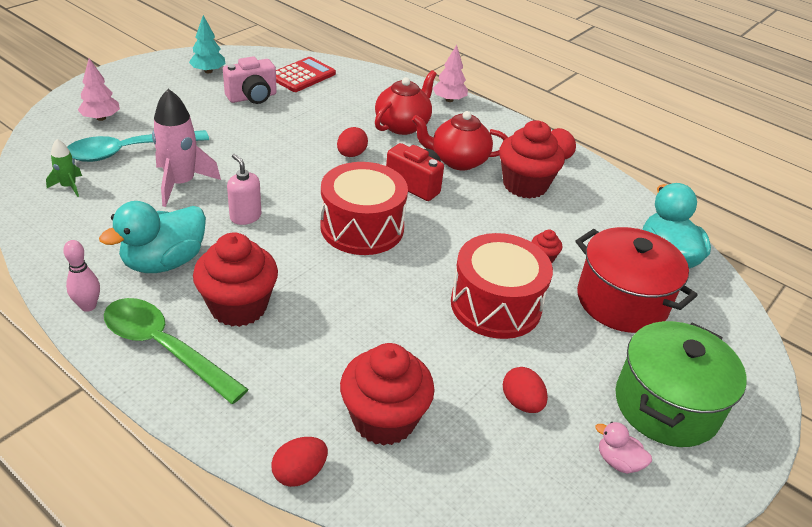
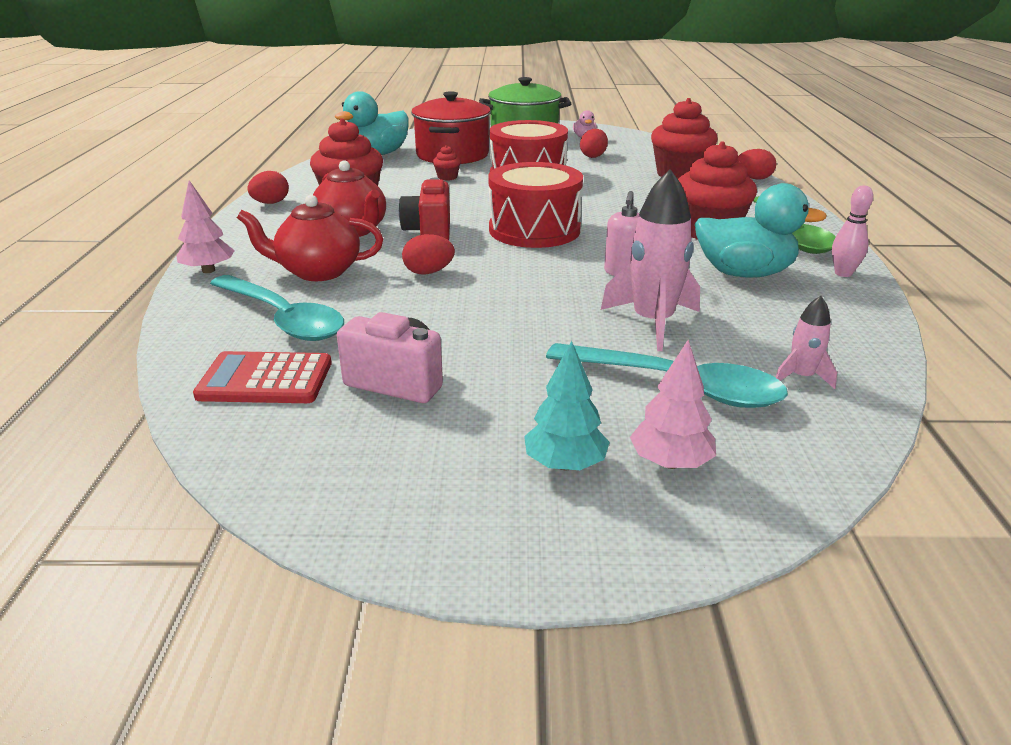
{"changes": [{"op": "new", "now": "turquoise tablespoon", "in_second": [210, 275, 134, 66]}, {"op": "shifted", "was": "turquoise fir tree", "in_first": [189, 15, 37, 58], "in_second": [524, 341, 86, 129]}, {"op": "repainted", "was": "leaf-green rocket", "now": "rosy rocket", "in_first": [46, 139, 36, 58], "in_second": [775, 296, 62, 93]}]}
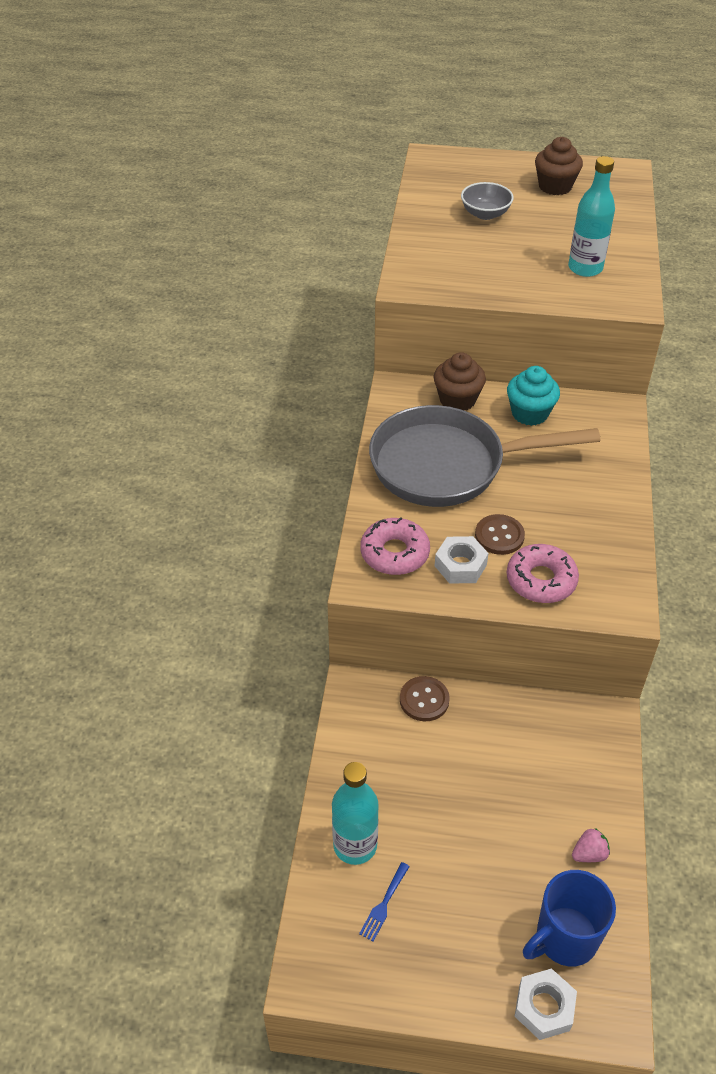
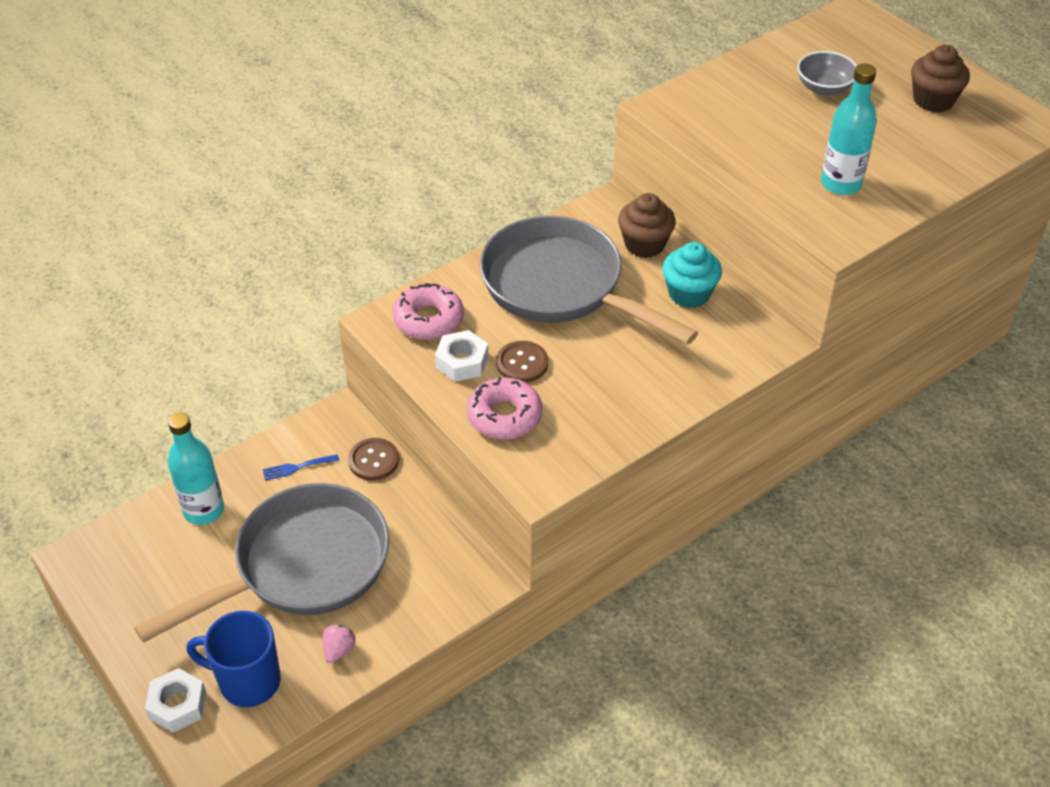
{"changes": [{"op": "new", "now": "gray pan", "in_second": [134, 483, 255, 160]}, {"op": "shifted", "was": "cobalt fork", "in_first": [359, 862, 51, 80], "in_second": [263, 454, 76, 27]}, {"op": "rotated", "was": "rosy strawberry", "in_first": [572, 828, 38, 34], "in_second": [323, 624, 33, 39], "clockwise": -90}]}
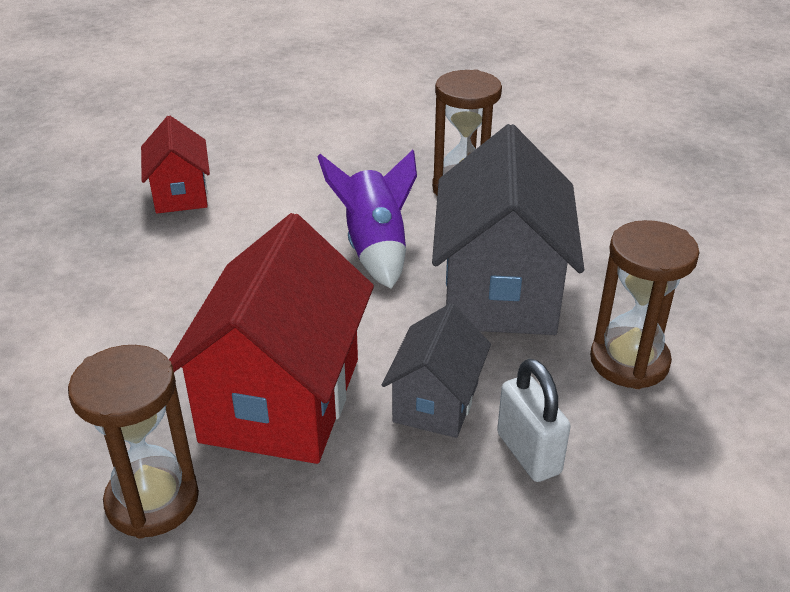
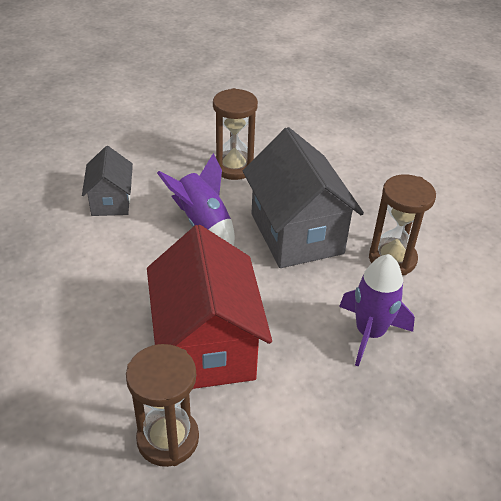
{"changes": [{"op": "gone", "was": "red toy house", "in_first": [141, 116, 69, 98]}, {"op": "shifted", "was": "gray toy house", "in_first": [382, 303, 109, 135], "in_second": [82, 146, 51, 70]}, {"op": "swapped", "was": "pure white lock", "now": "purple rocket", "in_first": [497, 359, 74, 123], "in_second": [339, 254, 76, 113]}]}
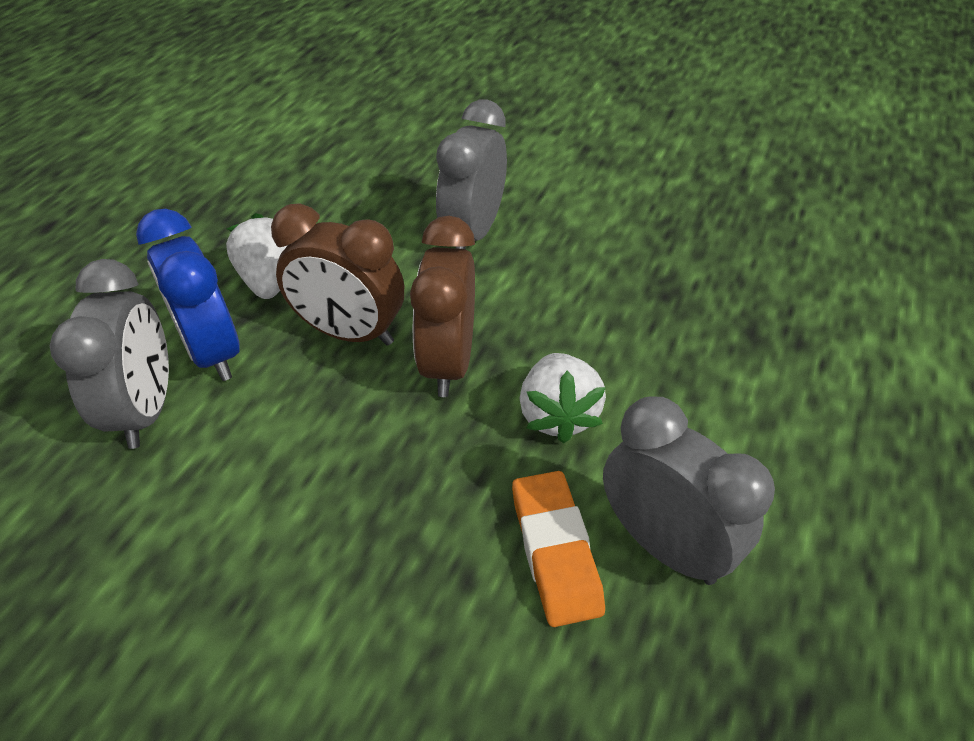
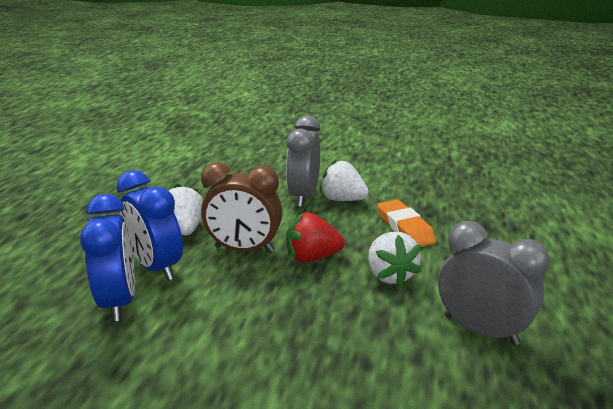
{"changes": [{"op": "new", "now": "pure white strawberry", "in_second": [320, 160, 49, 41]}, {"op": "shifted", "was": "orange-coloured eraser", "in_first": [512, 471, 93, 156], "in_second": [377, 199, 59, 48]}, {"op": "swapped", "was": "brown alarm clock", "now": "red strawberry", "in_first": [410, 216, 65, 181], "in_second": [287, 212, 58, 51]}, {"op": "repainted", "was": "gray alarm clock", "now": "cobalt alarm clock", "in_first": [50, 259, 119, 190], "in_second": [80, 194, 55, 128]}]}
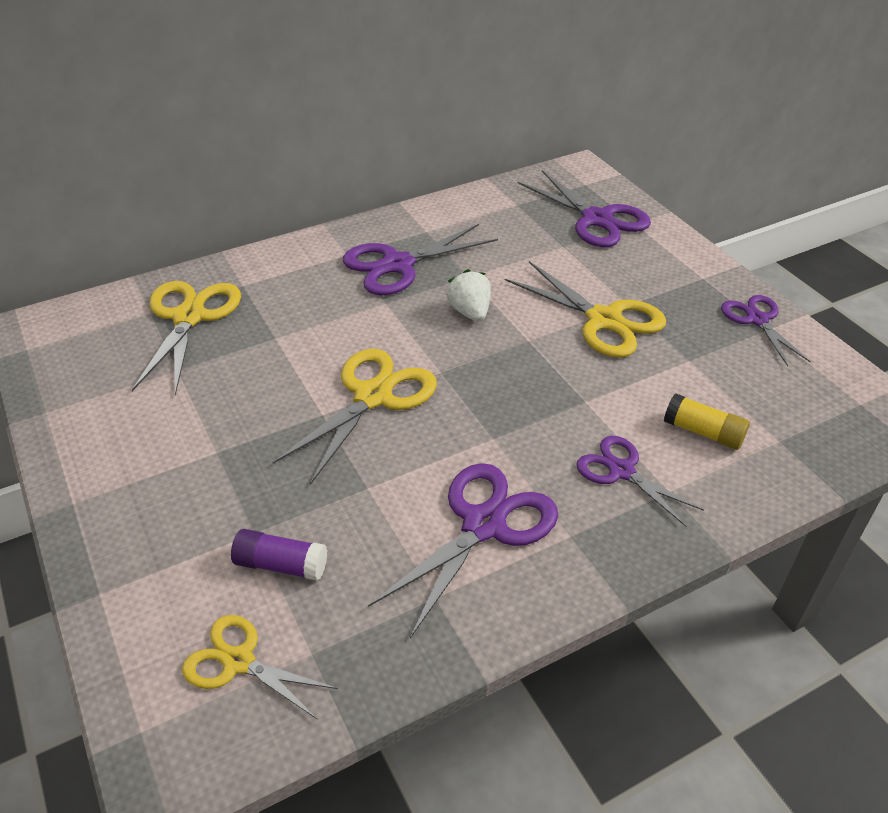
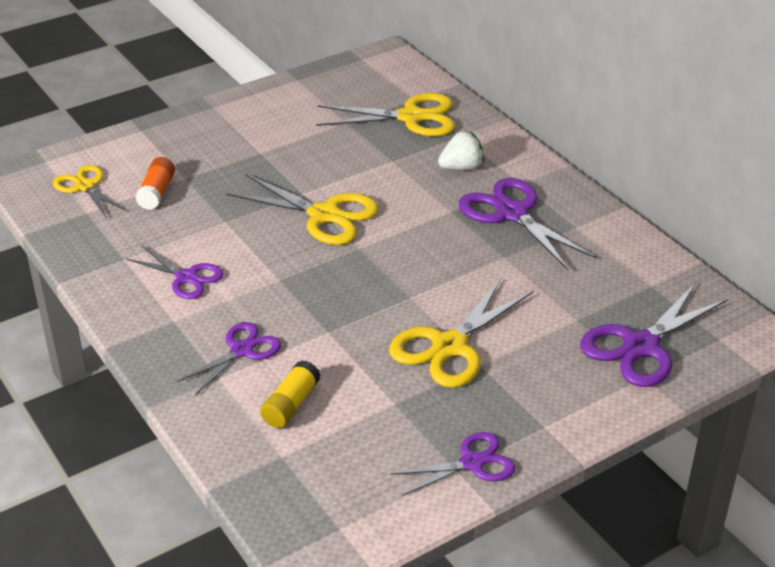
{"changes": [{"op": "shifted", "was": "pure white strawberry", "in_first": [446, 269, 45, 53], "in_second": [438, 131, 46, 39]}, {"op": "repainted", "was": "purple stick of glue", "now": "orange-coloured stick of glue", "in_first": [231, 529, 96, 52], "in_second": [135, 157, 40, 53]}, {"op": "rotated", "was": "yellow scissors", "in_first": [182, 615, 155, 104], "in_second": [53, 165, 74, 53], "clockwise": -60}, {"op": "scaled", "was": "purple scissors", "in_first": [368, 463, 190, 175], "in_second": [126, 246, 98, 53], "ratio": 0.63}]}
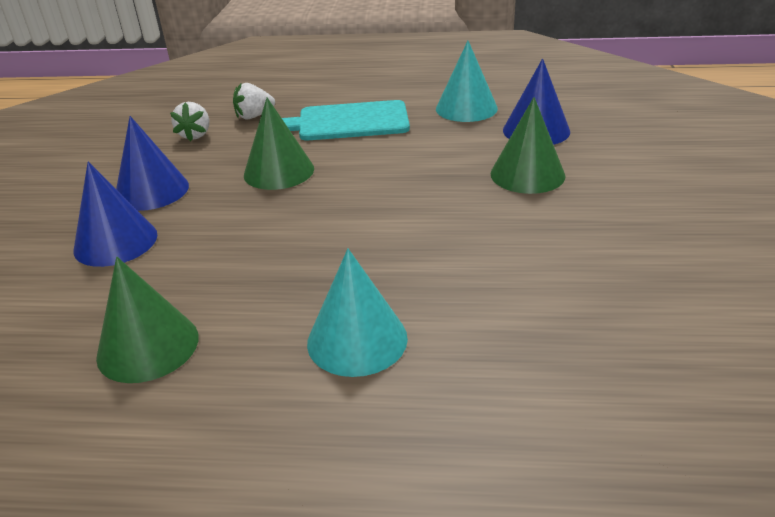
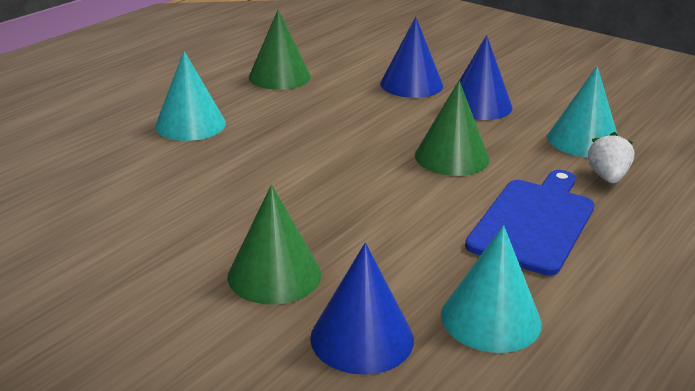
{"changes": [{"op": "swapped", "was": "pure white strawberry", "now": "turquoise cone", "in_first": [170, 102, 39, 39], "in_second": [547, 66, 71, 91]}, {"op": "repainted", "was": "turquoise bread board", "now": "cobalt bread board", "in_first": [282, 100, 128, 40], "in_second": [465, 170, 129, 106]}]}
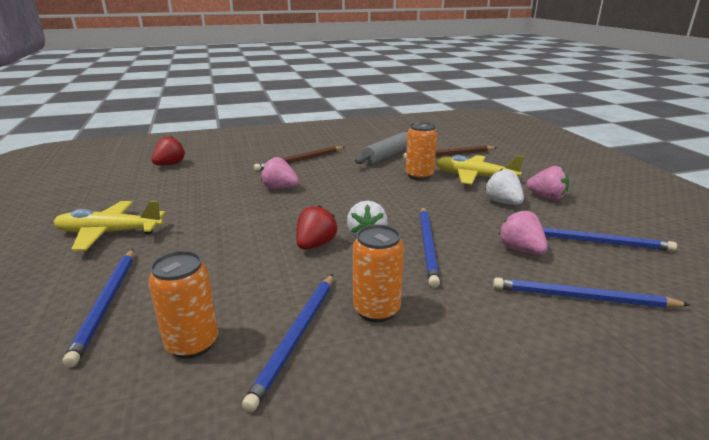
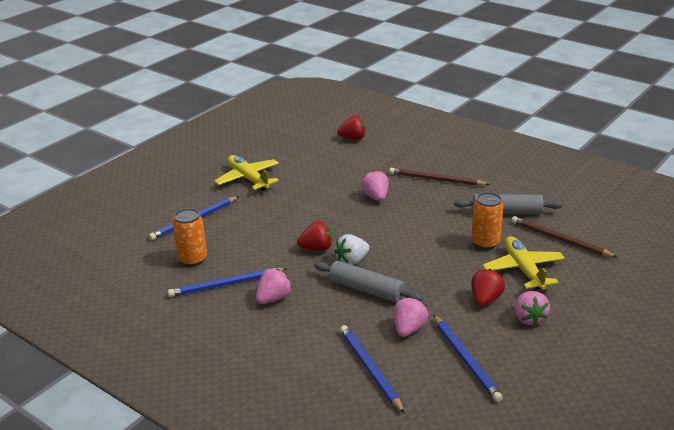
{"changes": [{"op": "swapped", "was": "orange-coloured tin", "now": "rosy strawberry", "in_first": [353, 225, 51, 97], "in_second": [256, 269, 36, 35]}, {"op": "swapped", "was": "cobalt lead pencil", "now": "gray pastry roller", "in_first": [420, 207, 20, 81], "in_second": [314, 261, 109, 42]}, {"op": "repainted", "was": "pure white strawberry", "now": "red strawberry", "in_first": [485, 168, 39, 37], "in_second": [471, 269, 34, 37]}]}
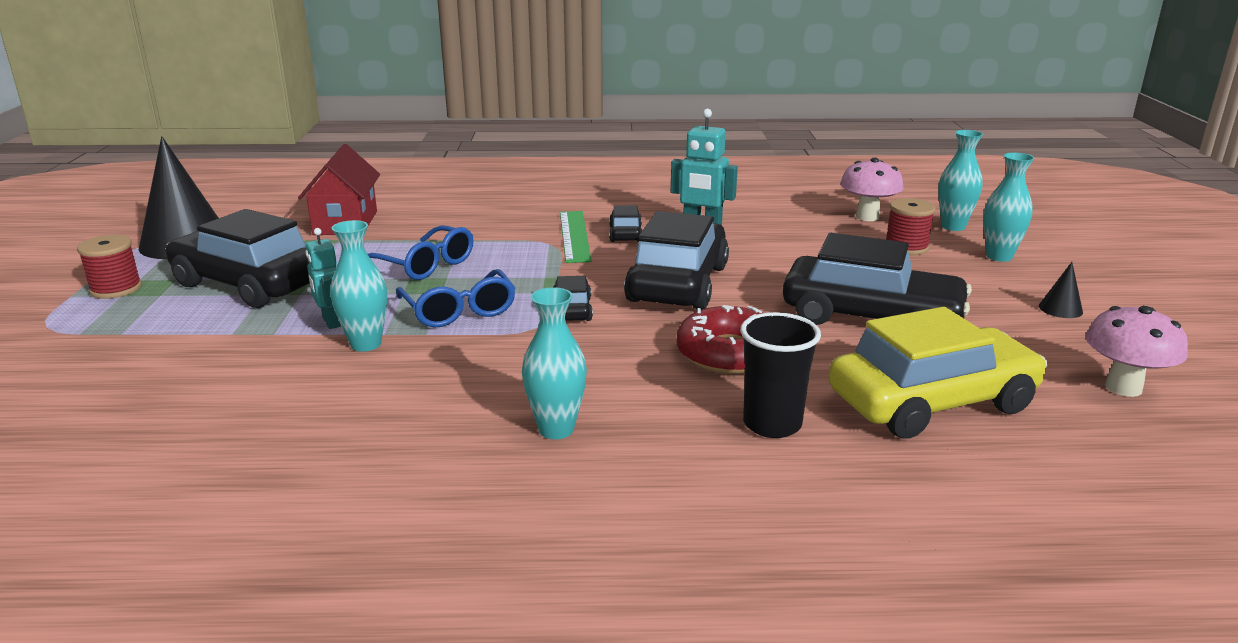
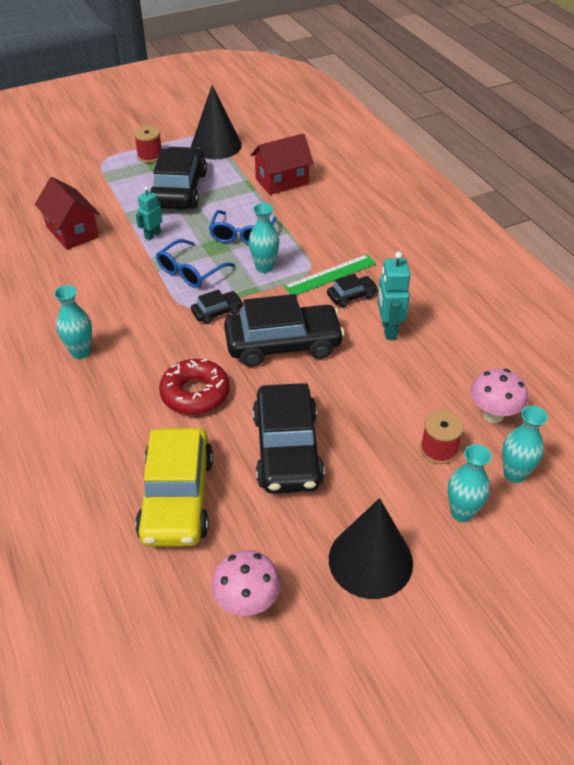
{"changes": [{"op": "gone", "was": "jet-black beaker", "in_first": [740, 312, 81, 126]}, {"op": "new", "now": "red toy house", "in_second": [35, 177, 65, 73]}, {"op": "shifted", "was": "turquoise vase", "in_first": [330, 220, 57, 131], "in_second": [249, 203, 30, 70]}, {"op": "rotated", "was": "yellow toy car", "in_first": [829, 307, 219, 132], "in_second": [135, 428, 78, 119], "clockwise": 45}, {"op": "scaled", "was": "jet-black cone", "in_first": [1039, 262, 44, 56], "in_second": [329, 498, 84, 101], "ratio": 2.46}]}
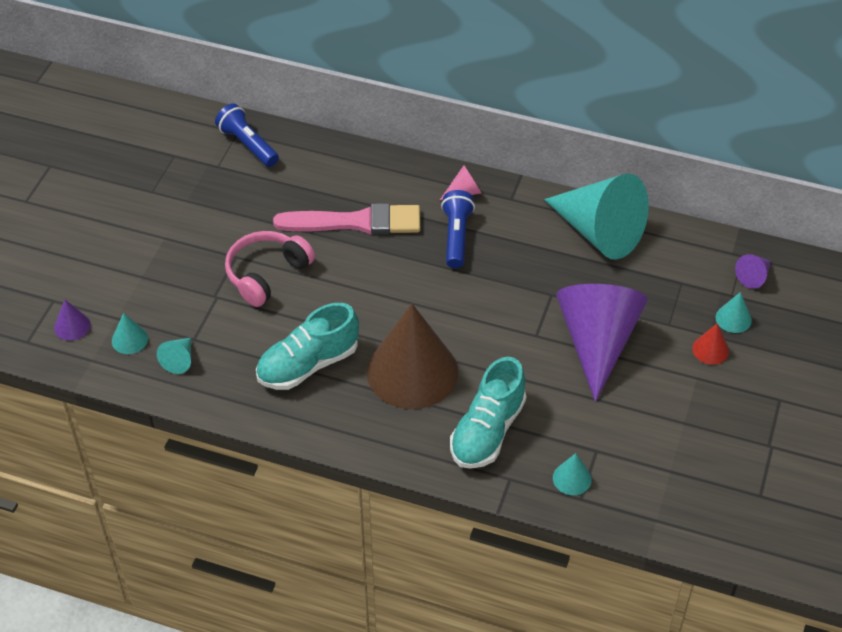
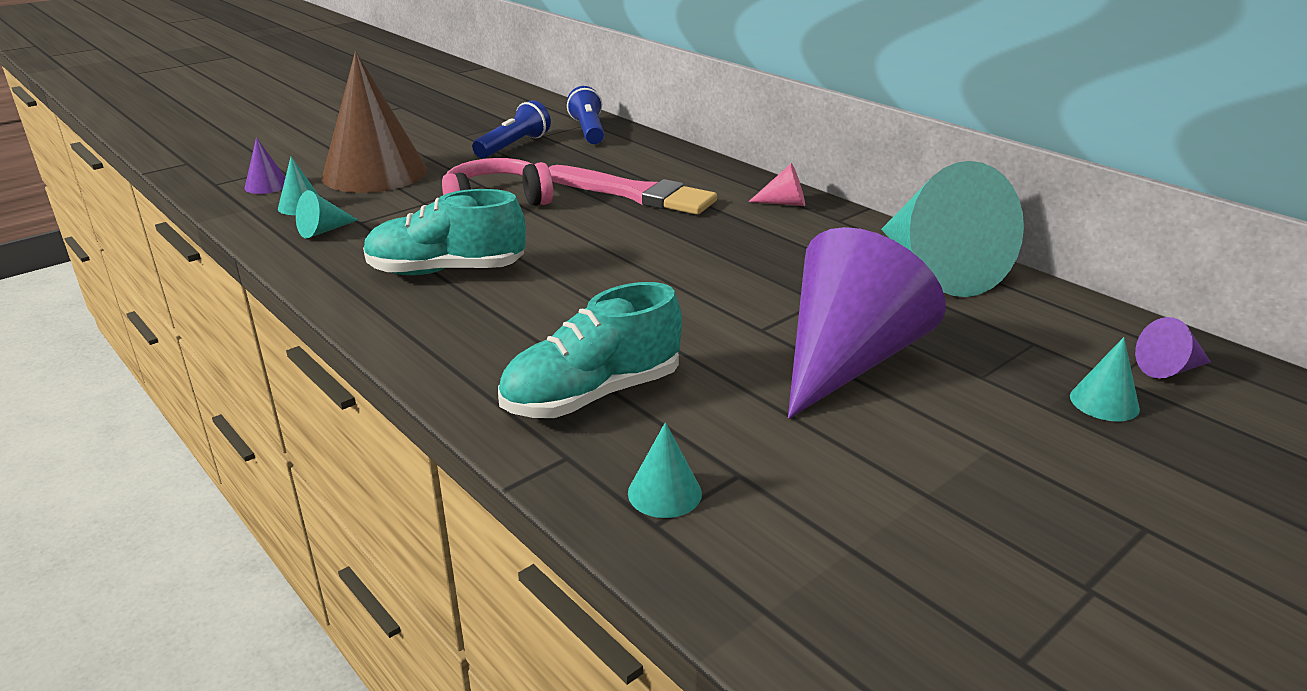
{"changes": [{"op": "gone", "was": "red cone", "in_first": [692, 324, 37, 41]}, {"op": "shifted", "was": "brown cone", "in_first": [367, 304, 91, 105], "in_second": [322, 51, 105, 142]}, {"op": "shifted", "was": "cobalt torch", "in_first": [441, 190, 34, 78], "in_second": [472, 100, 79, 59]}]}
